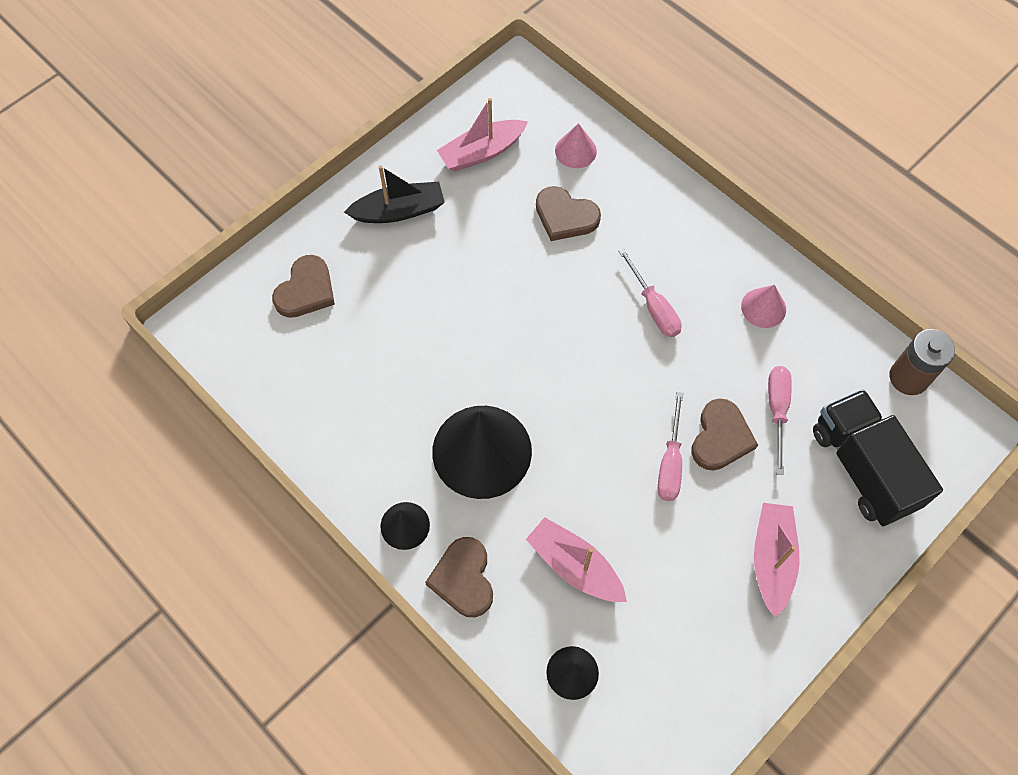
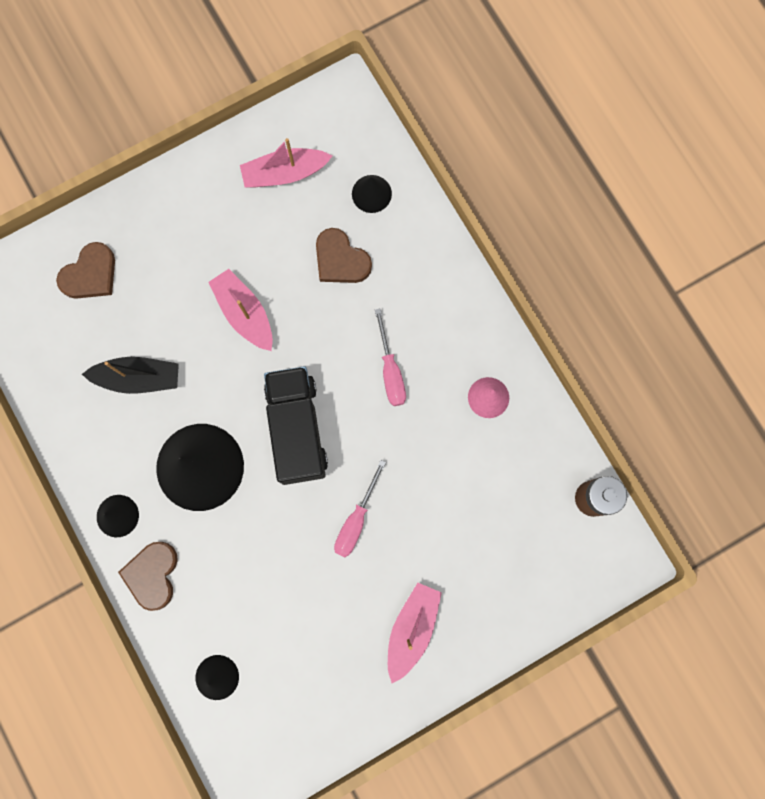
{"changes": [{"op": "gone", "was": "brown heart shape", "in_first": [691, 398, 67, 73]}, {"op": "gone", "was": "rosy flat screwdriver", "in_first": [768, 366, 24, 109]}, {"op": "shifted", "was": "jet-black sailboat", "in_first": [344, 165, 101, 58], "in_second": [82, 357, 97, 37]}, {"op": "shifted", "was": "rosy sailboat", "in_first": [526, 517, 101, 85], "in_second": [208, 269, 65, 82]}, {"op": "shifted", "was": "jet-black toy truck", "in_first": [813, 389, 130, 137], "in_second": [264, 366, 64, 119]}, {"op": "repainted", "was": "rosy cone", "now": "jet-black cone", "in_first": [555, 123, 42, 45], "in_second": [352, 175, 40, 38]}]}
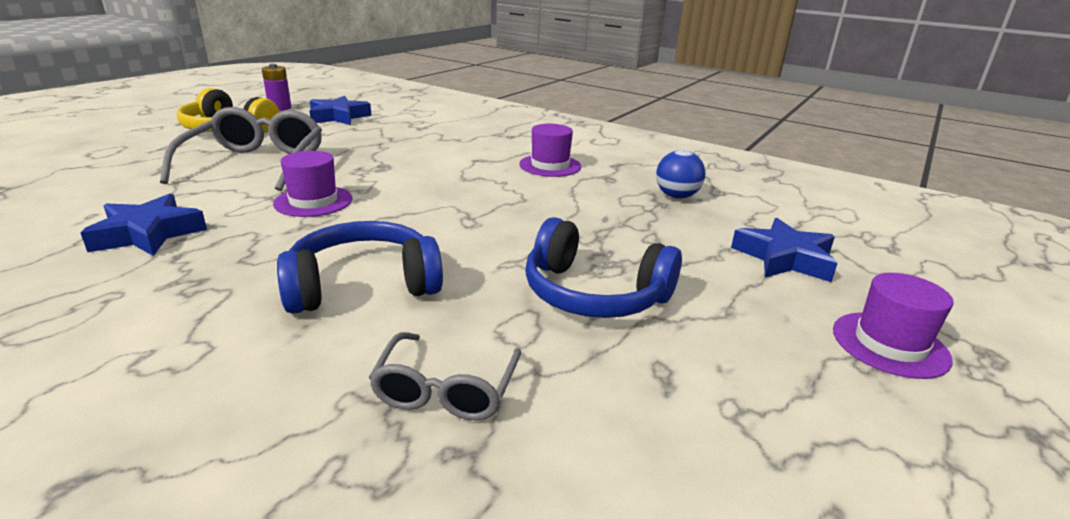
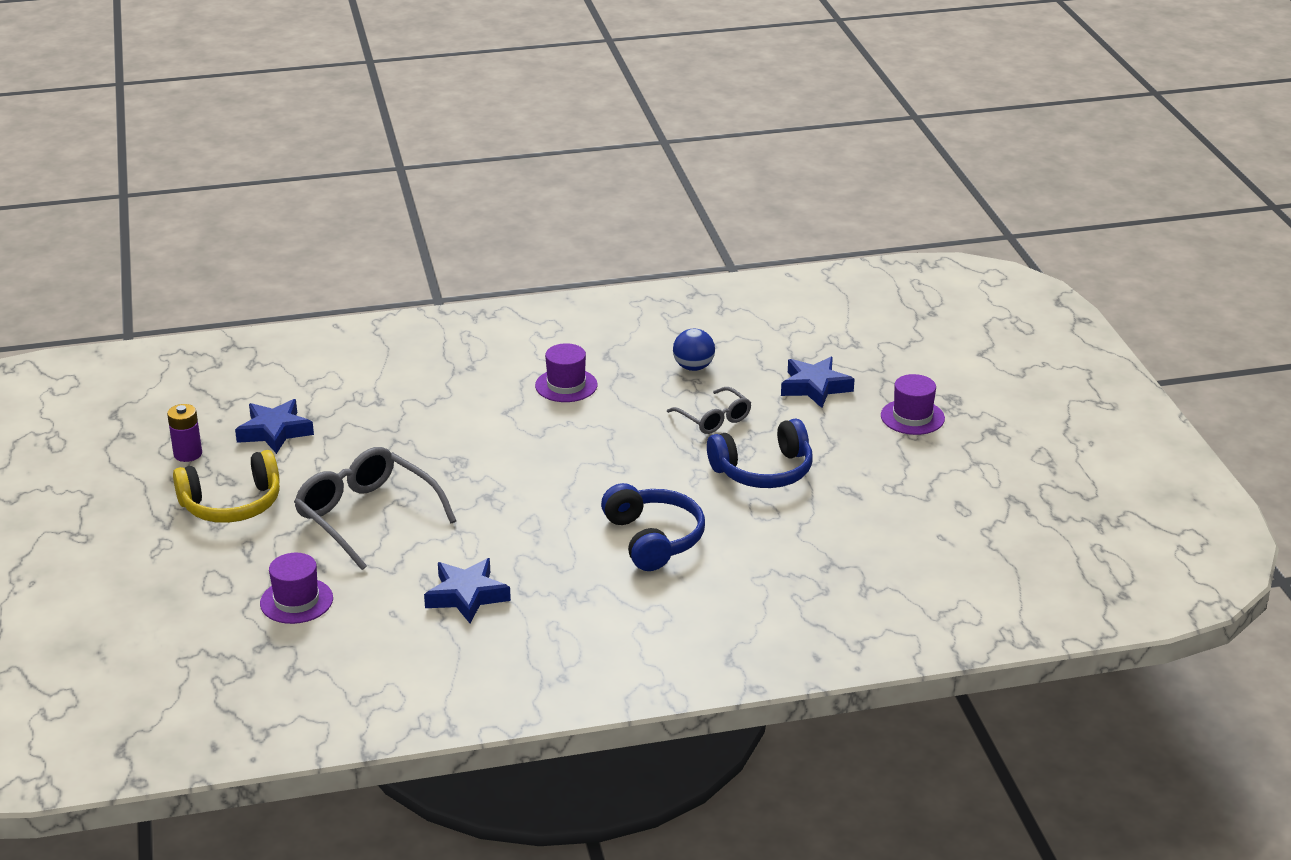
{"changes": [{"op": "shifted", "was": "purple hat", "in_first": [273, 151, 79, 66], "in_second": [260, 553, 73, 71]}, {"op": "shifted", "was": "gray spectacles", "in_first": [369, 332, 152, 89], "in_second": [667, 387, 84, 47]}, {"op": "rotated", "was": "cobalt headphones", "in_first": [277, 221, 166, 93], "in_second": [601, 483, 104, 88], "clockwise": 135}]}
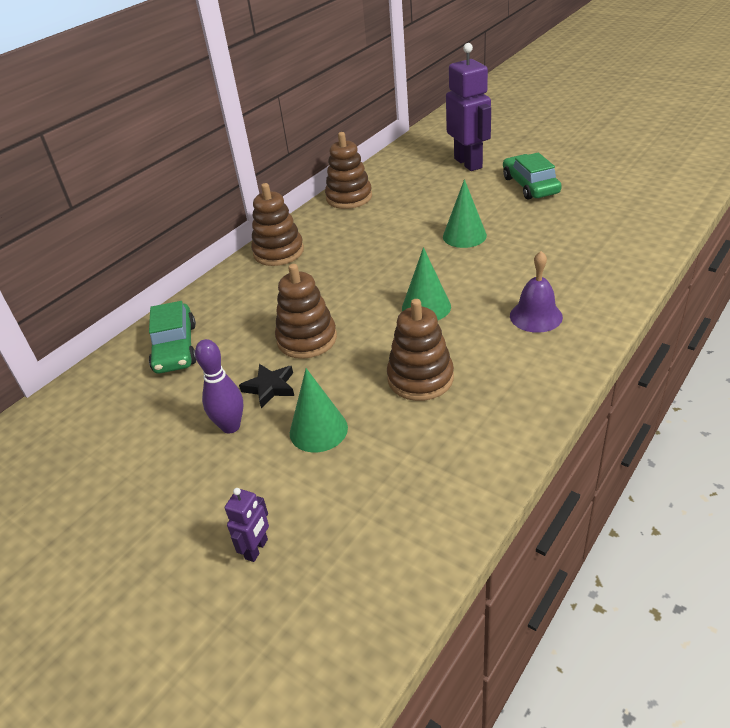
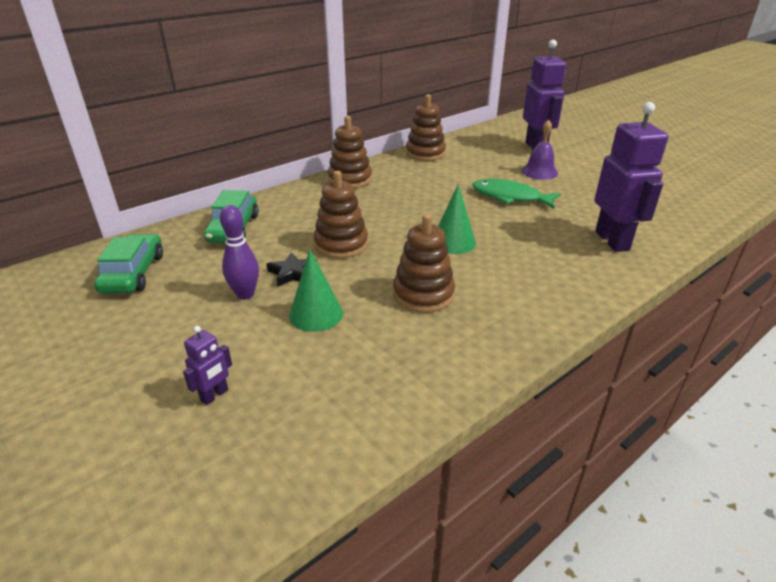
{"changes": [{"op": "new", "now": "purple robot", "in_second": [594, 102, 74, 150]}, {"op": "shifted", "was": "leaf-green toy car", "in_first": [503, 153, 59, 47], "in_second": [94, 234, 69, 60]}, {"op": "shifted", "was": "purple hand bell", "in_first": [510, 251, 53, 82], "in_second": [521, 119, 37, 61]}, {"op": "swapped", "was": "leaf-green cone", "now": "leaf-green toy fish", "in_first": [443, 179, 44, 69], "in_second": [473, 179, 88, 29]}]}
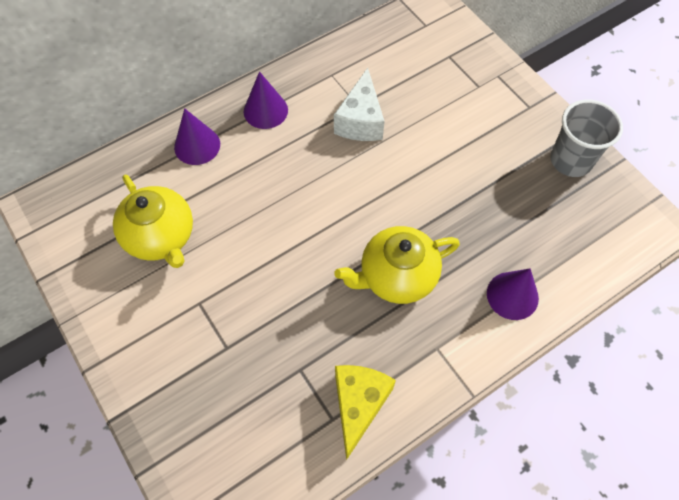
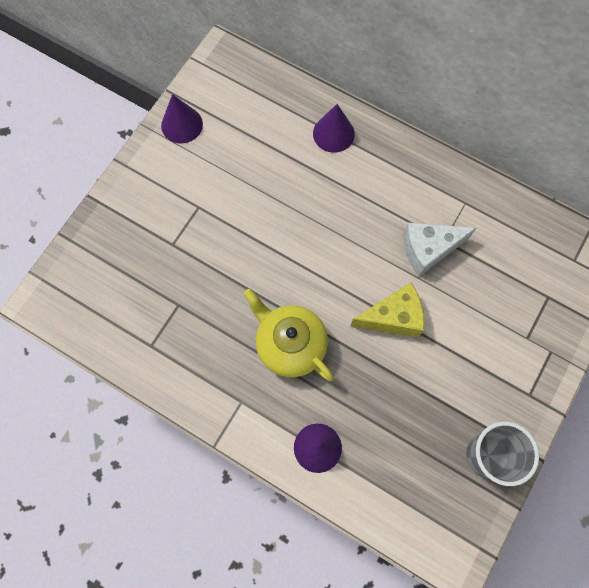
{"changes": [{"op": "gone", "was": "yellow teapot", "in_first": [113, 175, 80, 93]}, {"op": "shifted", "was": "purple cone", "in_first": [244, 71, 44, 58], "in_second": [161, 94, 42, 50]}, {"op": "shifted", "was": "yellow piece of cheese", "in_first": [335, 365, 61, 95], "in_second": [351, 283, 73, 54]}]}
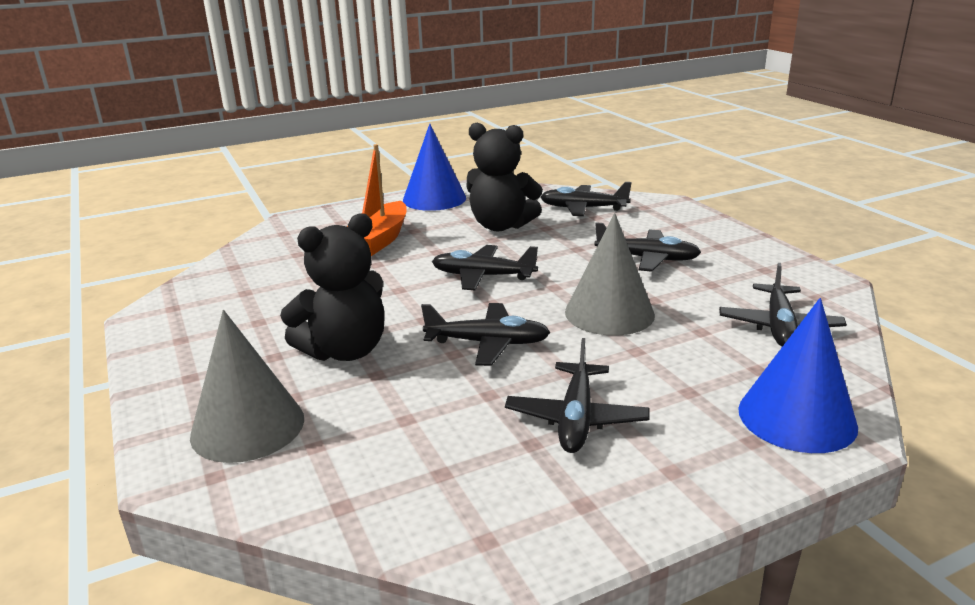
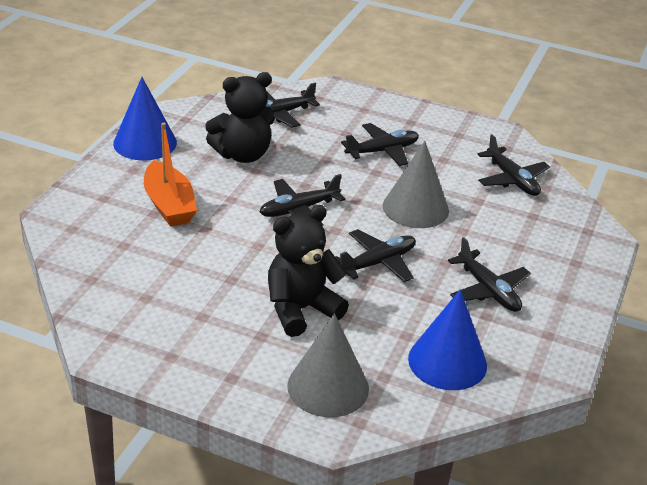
{"changes": [{"op": "shifted", "was": "cobalt cone", "in_first": [738, 298, 120, 155], "in_second": [408, 289, 79, 101]}, {"op": "rotated", "was": "jet-black stuffed bear", "in_first": [280, 213, 105, 148], "in_second": [268, 205, 81, 132], "clockwise": -135}]}
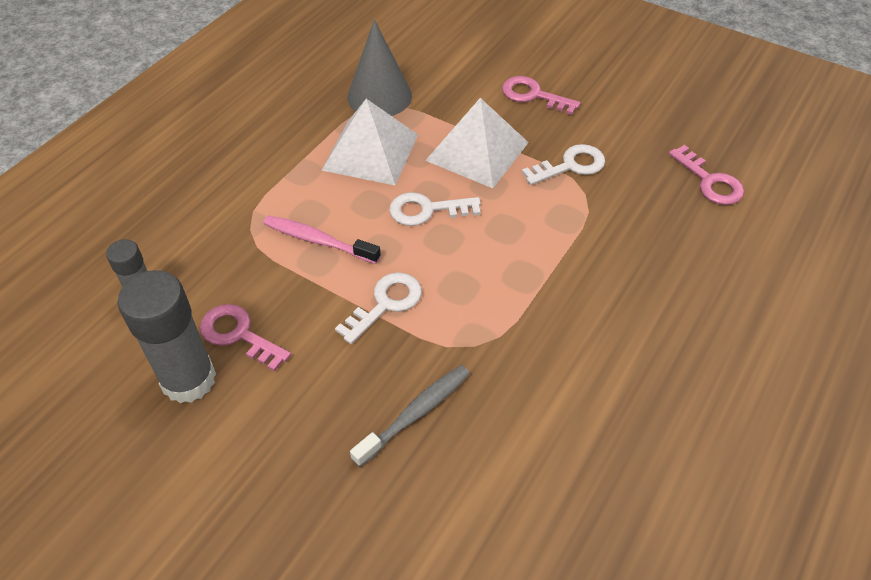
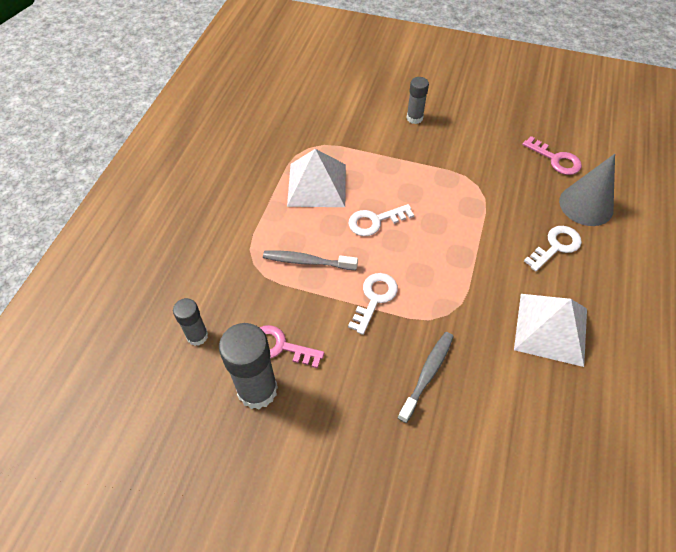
{"changes": [{"op": "shifted", "was": "gray cone", "in_first": [347, 19, 65, 97], "in_second": [559, 154, 56, 72]}, {"op": "shifted", "was": "pure white pyramid shape", "in_first": [425, 98, 104, 90], "in_second": [514, 294, 73, 73]}, {"op": "shifted", "was": "pure white latchkey", "in_first": [522, 144, 83, 41], "in_second": [524, 226, 58, 45]}, {"op": "swapped", "was": "rosy latchkey", "now": "gray stick of glue", "in_first": [502, 76, 78, 39], "in_second": [406, 77, 23, 47]}, {"op": "repainted", "was": "rosy dental brush", "now": "gray dental brush", "in_first": [263, 215, 118, 49], "in_second": [263, 251, 95, 19]}]}
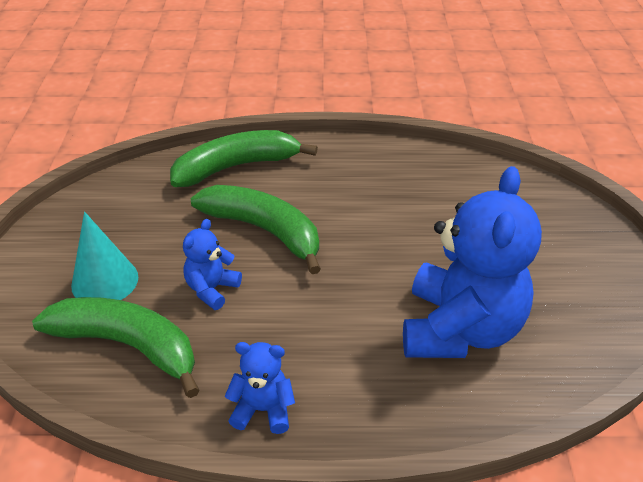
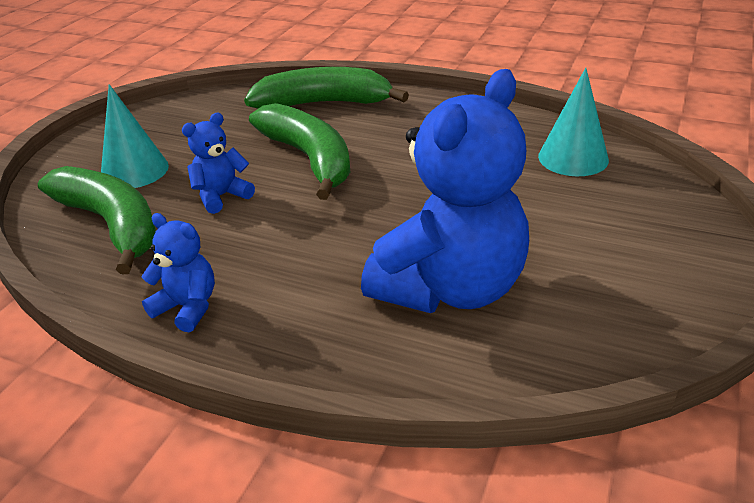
{"changes": [{"op": "new", "now": "turquoise cone", "in_second": [538, 68, 71, 108]}]}
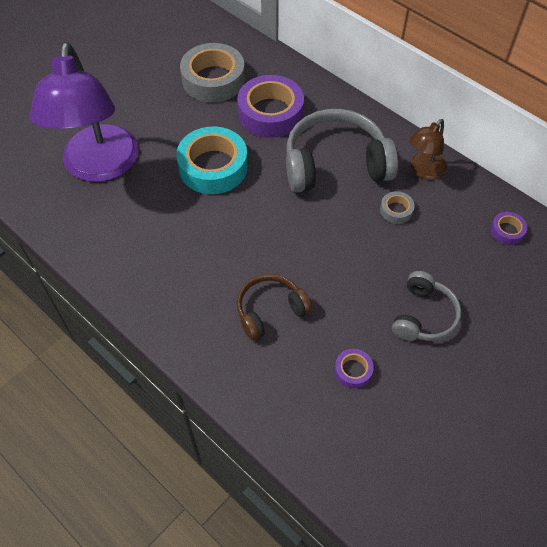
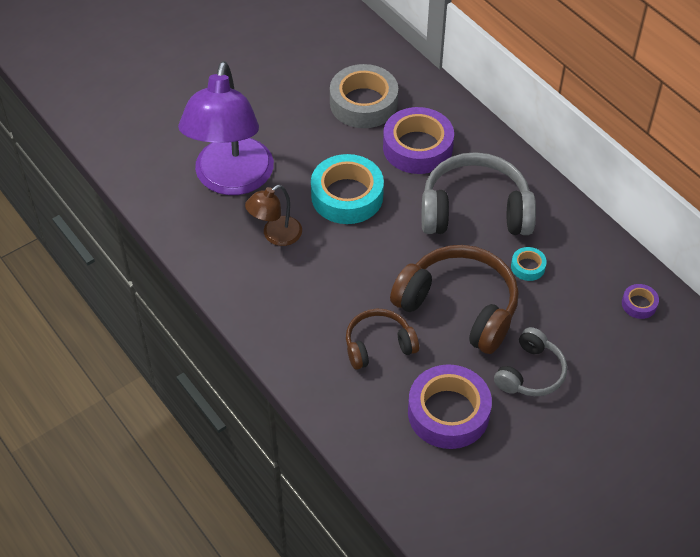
{"changes": [{"op": "new", "now": "brown headphones", "in_second": [390, 245, 129, 109]}, {"op": "shifted", "was": "brown desk lamp", "in_first": [409, 119, 38, 61], "in_second": [245, 185, 57, 61]}, {"op": "repainted", "was": "gray sticky tape", "now": "turquoise sticky tape", "in_first": [380, 191, 35, 33], "in_second": [511, 247, 36, 34]}, {"op": "scaled", "was": "purple sticky tape", "in_first": [334, 349, 40, 40], "in_second": [408, 364, 84, 85], "ratio": 2.2}]}
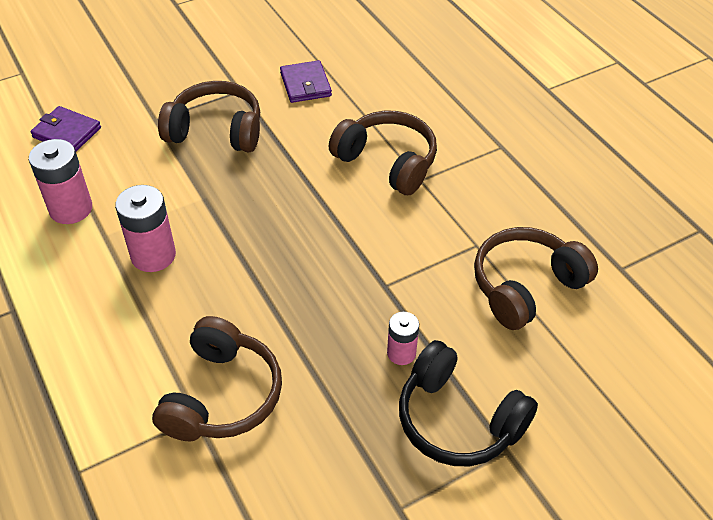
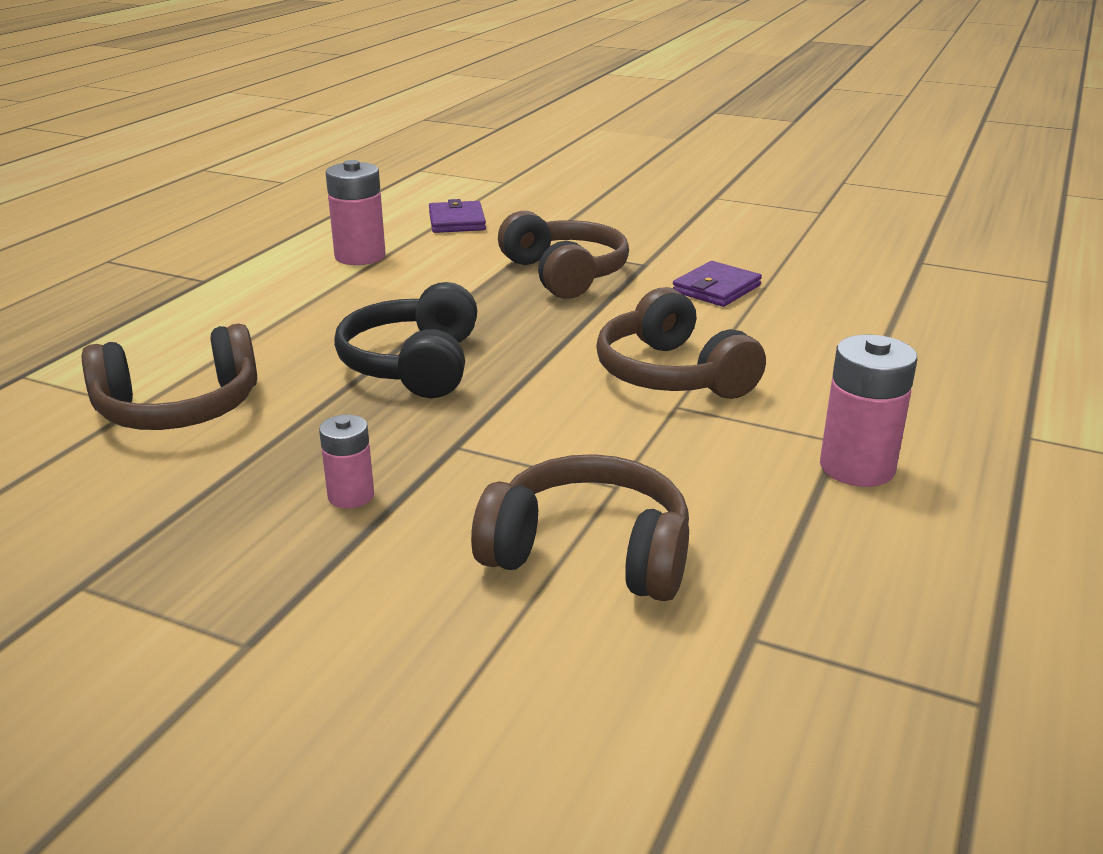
{"changes": [{"op": "shifted", "was": "rosy power cell", "in_first": [115, 185, 61, 87], "in_second": [820, 335, 97, 152]}, {"op": "shifted", "was": "jet-black headphones", "in_first": [399, 340, 139, 126], "in_second": [334, 282, 143, 116]}, {"op": "rotated", "was": "brown headphones", "in_first": [328, 111, 109, 84], "in_second": [596, 287, 170, 112], "clockwise": 150}]}
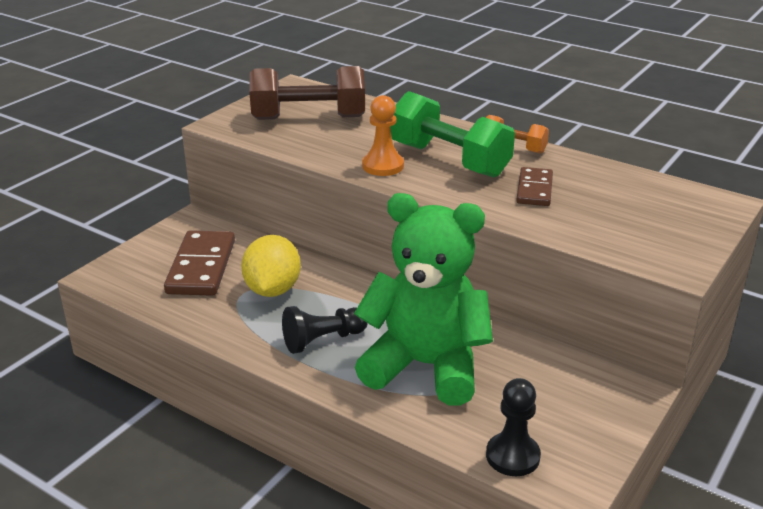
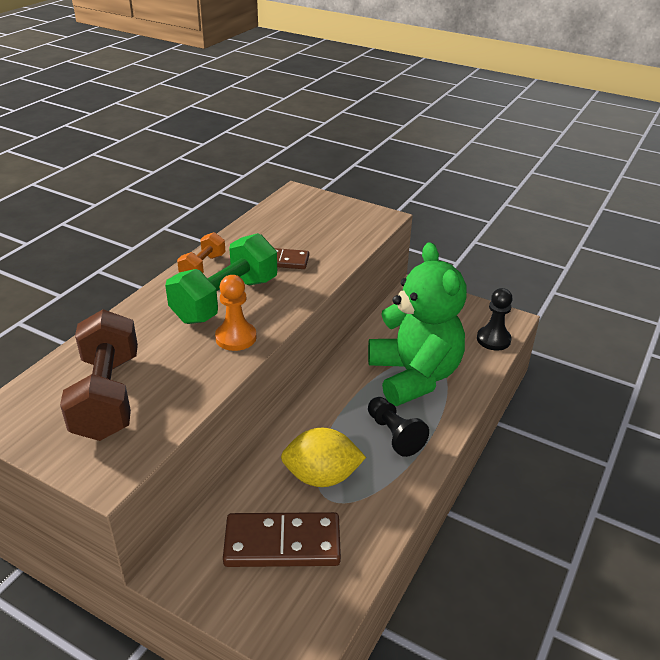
{"changes": [{"op": "rotated", "was": "leaf-green stuffed bear", "in_first": [354, 193, 139, 213], "in_second": [368, 242, 99, 164], "clockwise": 150}]}
